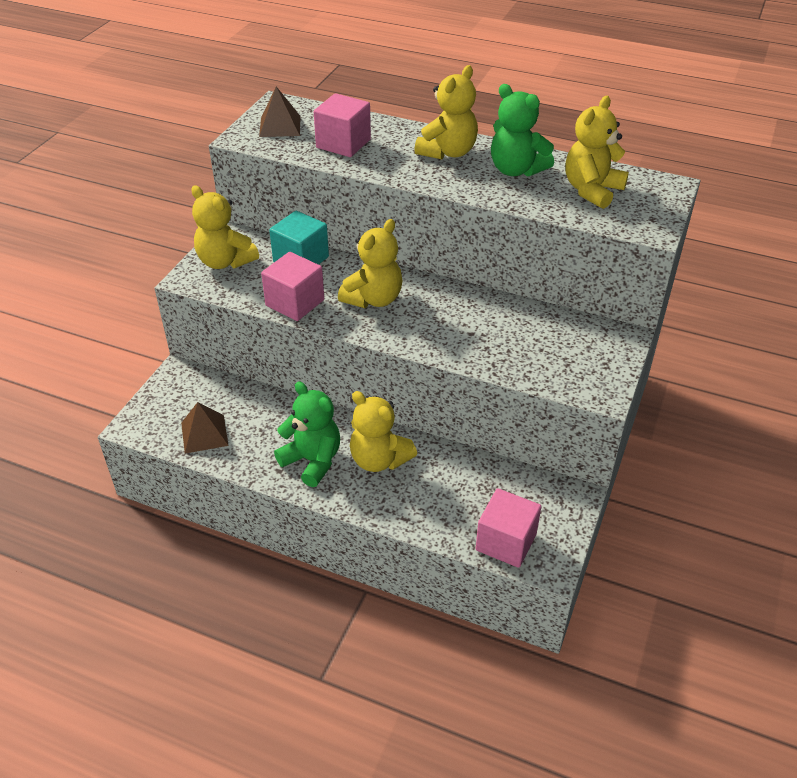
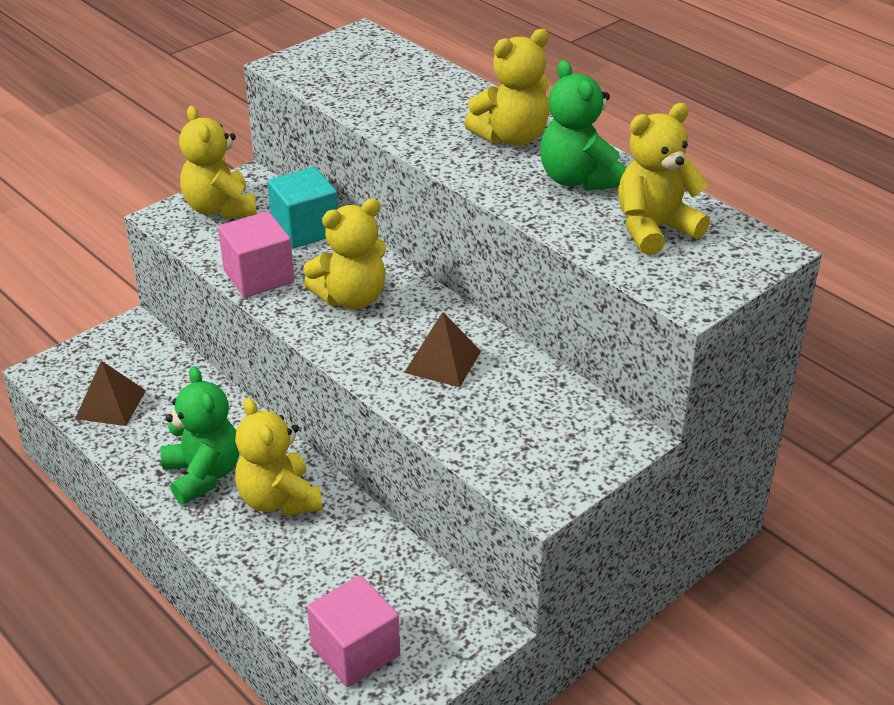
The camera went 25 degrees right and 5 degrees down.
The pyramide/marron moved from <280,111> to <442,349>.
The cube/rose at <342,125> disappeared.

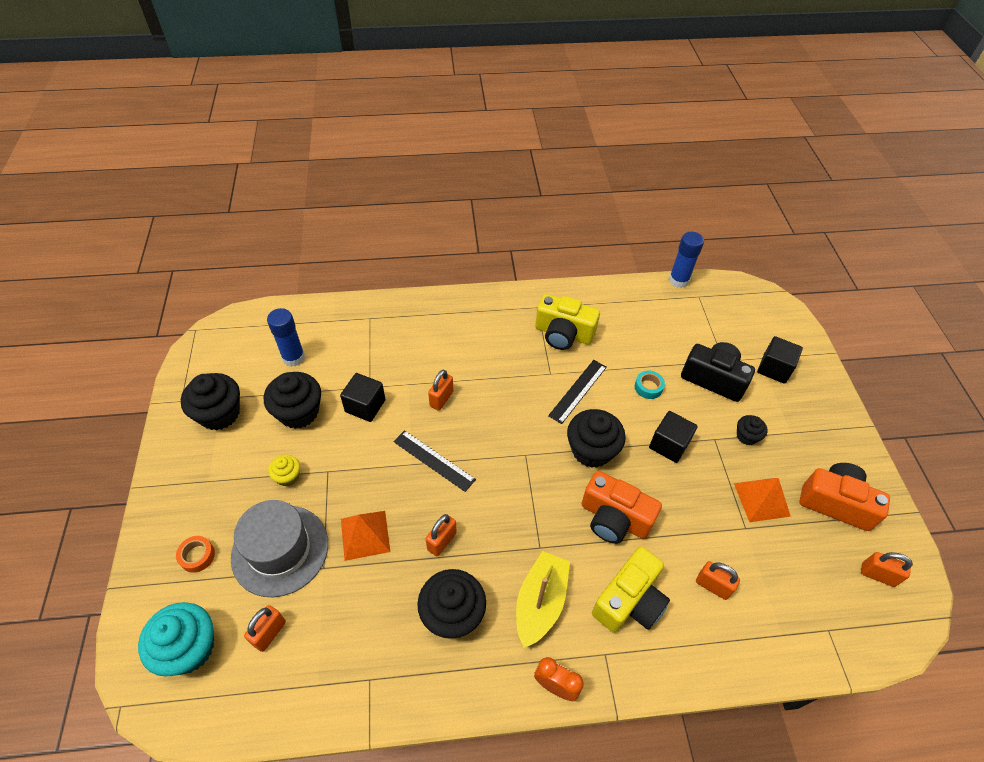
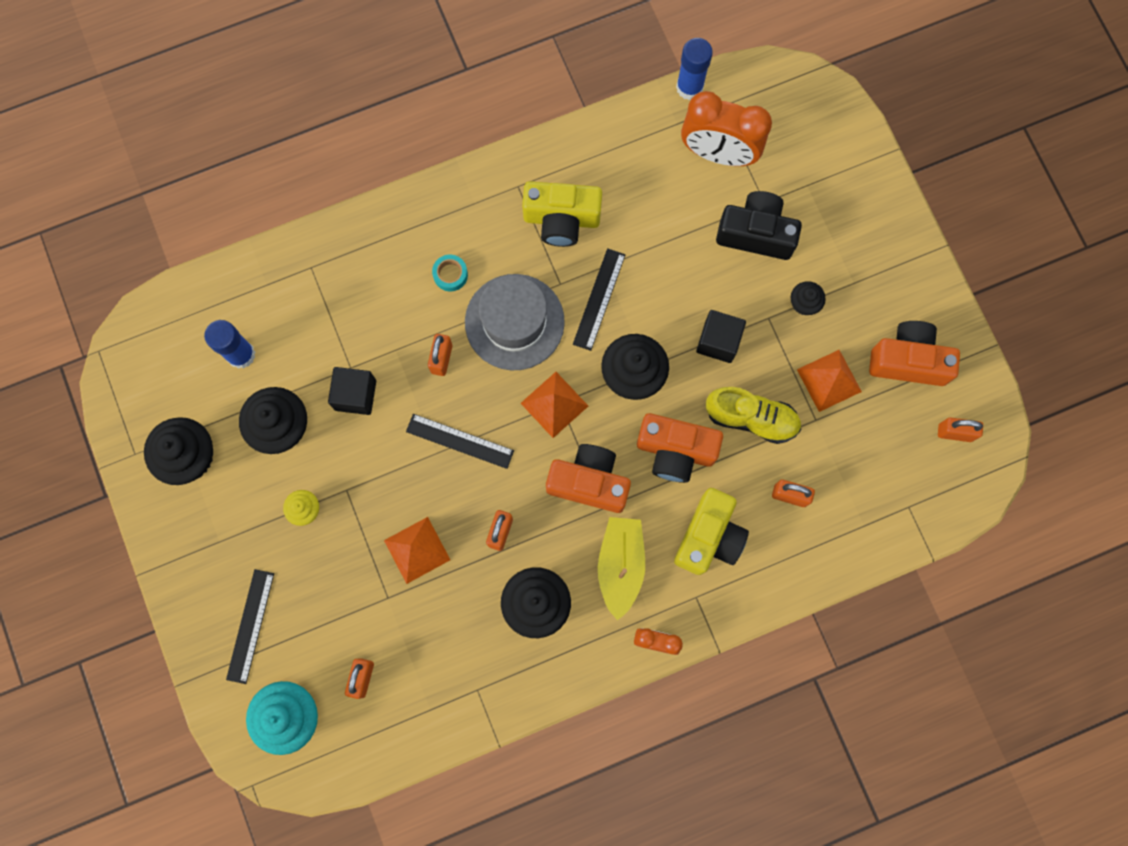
The camera went 15 degrees left and 25 degrees up.
The ruban adhésif/orange at <195,554> was replaced by the règle/noir at <250,626>.
The chapeau/gris moved from <279,548> to <515,322>.
The ruban adhésif/turquoise moved from <650,384> to <450,273>.
The cube/noir at <780,360> disappeared.
The pyramide/orange at <554,405> appeared.
The appareil photo/orange at <588,478> appeared.
The réveil/orange at <726,128> appeared.
The chaussure/jaune at <753,415> appeared.

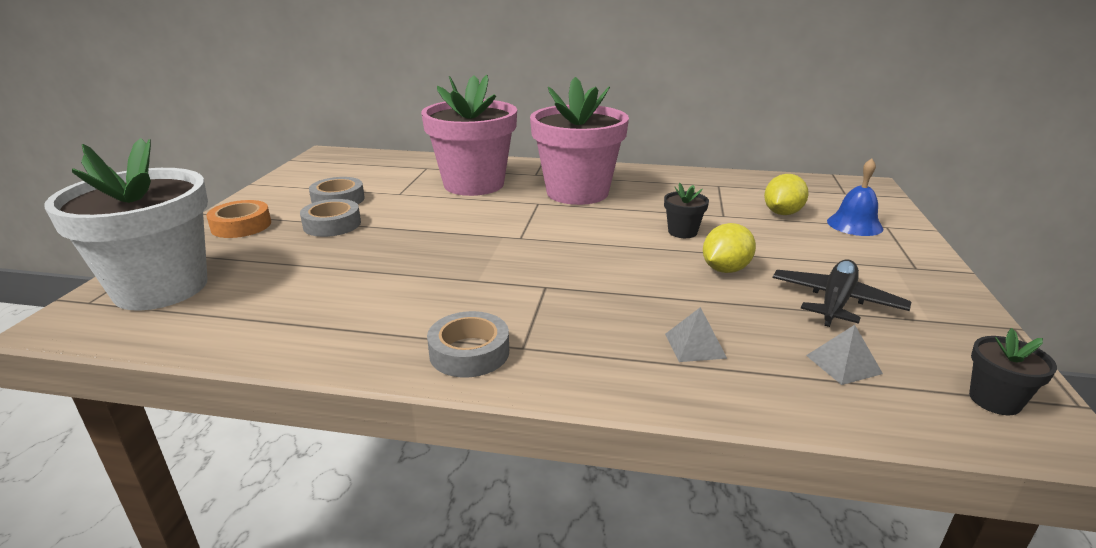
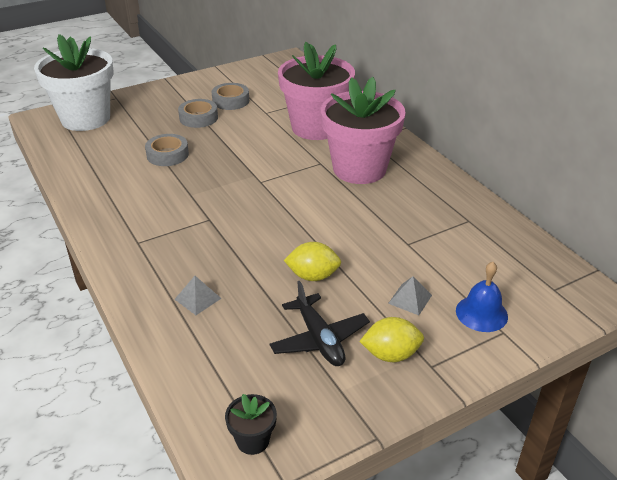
The camera went 50 degrees right and 10 degrees up.
The ruban adhésif/orange at <238,219> disappeared.
The ruban adhésif/gris moved from <468,344> to <167,150>.
The pot de fleurs/noir at <686,210> disappeared.
The citron/jaune moved from <786,194> to <391,339>.
The avion/noir at <842,293> turned 75 degrees clockwise.
The pyramide/gris moved from <844,355> to <410,295>.

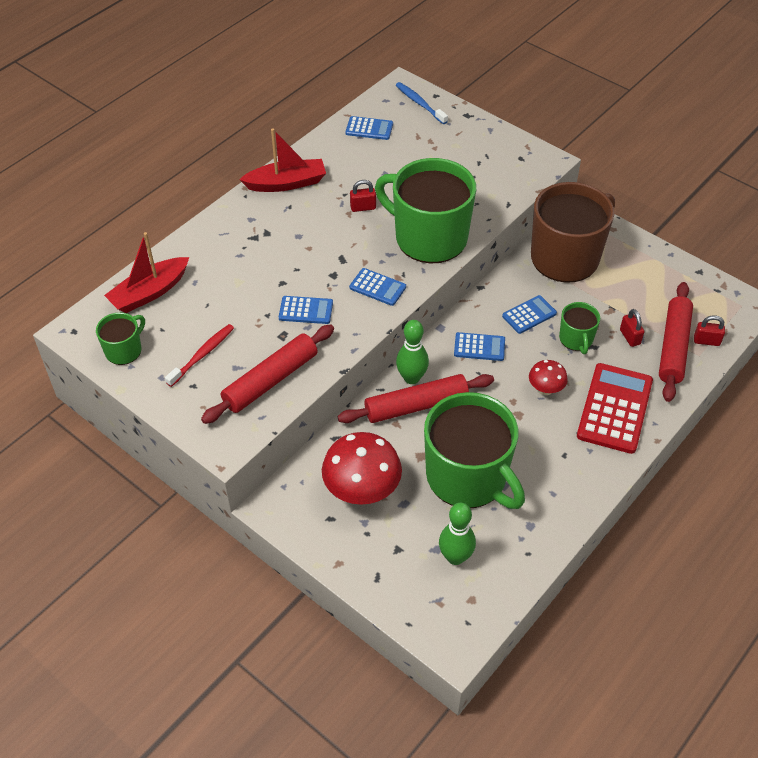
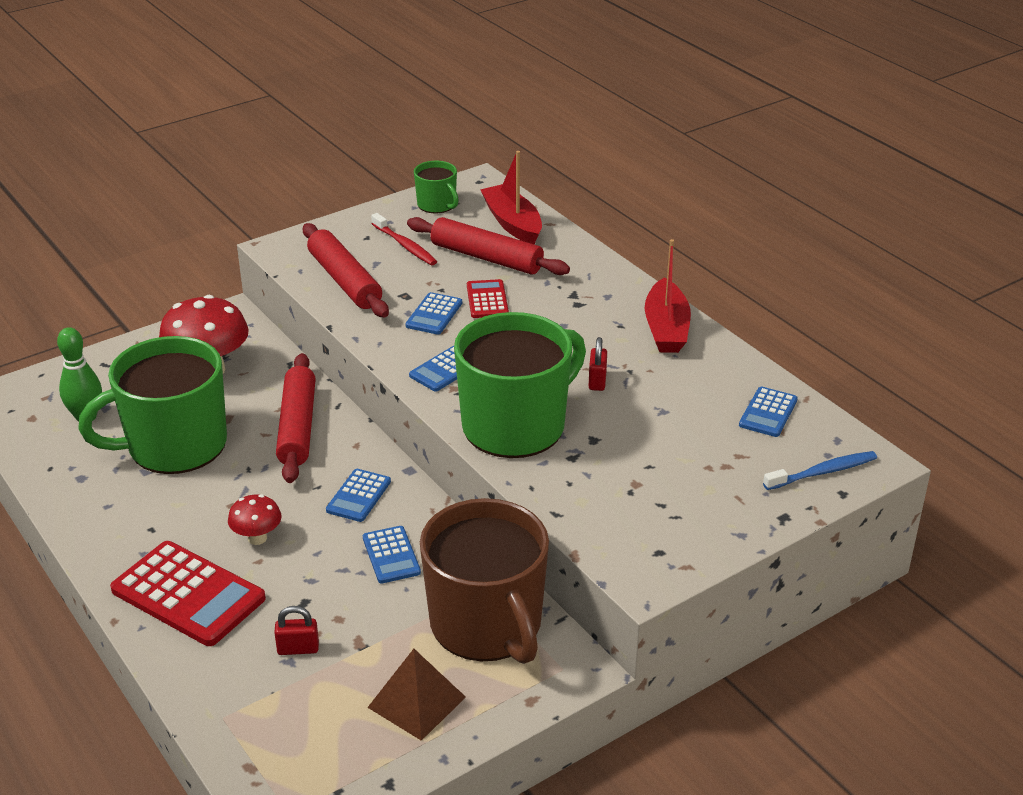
The camera went 105 degrees right and 15 degrees down.
The quille/vert at <412,352> disappeared.
The tasse/vert at <579,328> disappeared.
The rouleau à pâtisserie/rouge moved from <676,342> to <488,246>.
The cadenas/rouge at <709,330> disappeared.
The pyramide/marron at <416,695> appeared.
The calculatrice/rouge at <488,298> appeared.

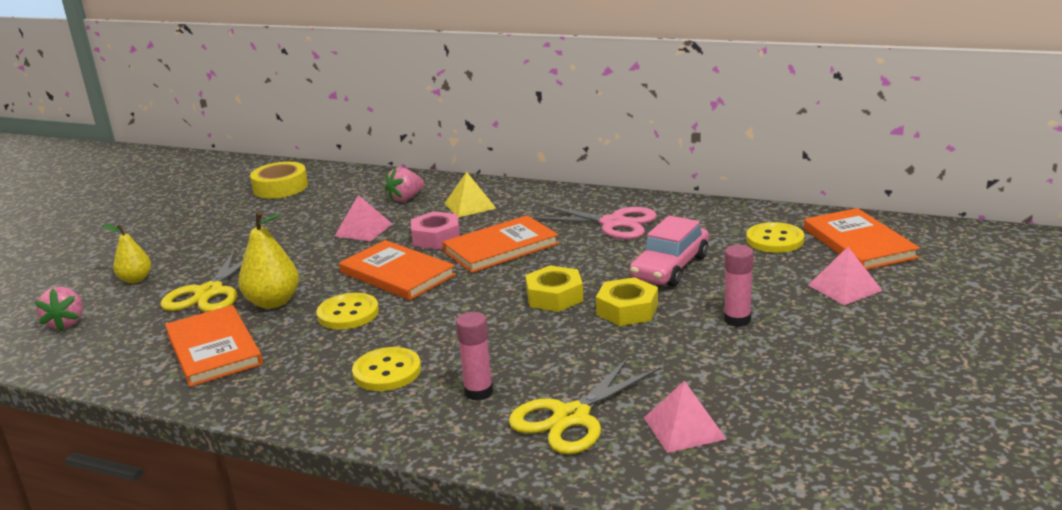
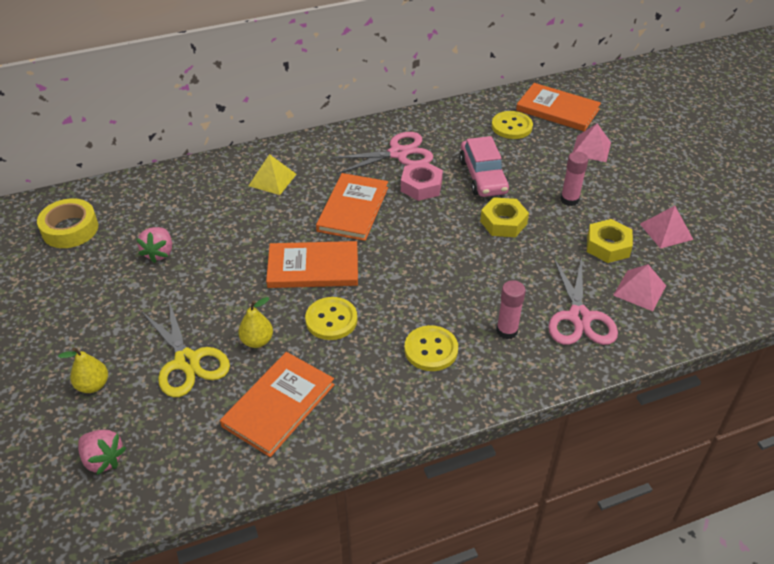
The camera went 45 degrees left and 20 degrees up.
The livre/orange at <214,346> turned 75 degrees counterclockwise.
The poire/jaune at <268,260> changed to 0.65 times the size.
The pyramide/rose moved from <363,218> to <667,227>.
The fraise/rose moved from <404,184> to <154,245>.
The écrou/rose moved from <435,230> to <422,181>.
The ciseaux/jaune at <585,405> became the ciseaux/rose at <583,301>.
The écrou/jaune moved from <554,289> to <610,241>.

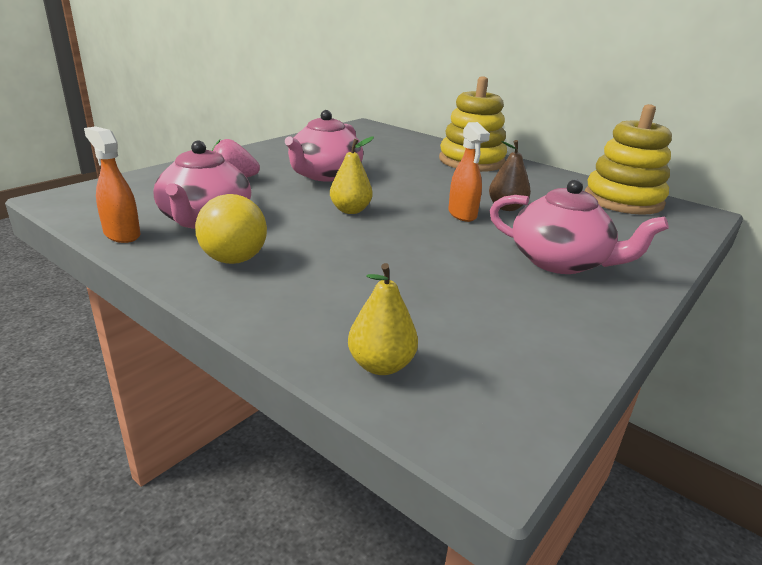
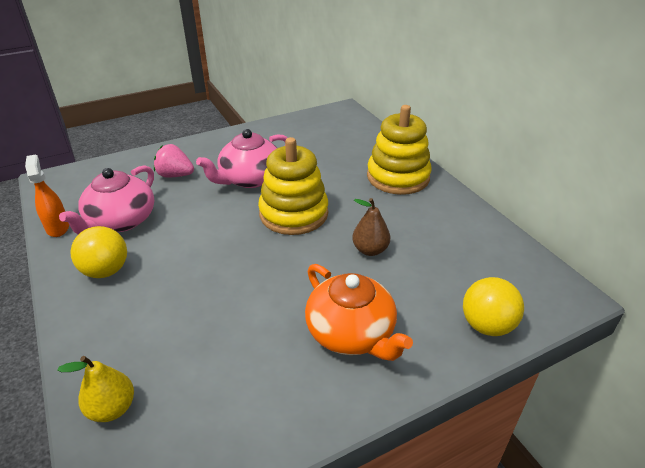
The camera went 25 degrees right and 10 degrees up.
The poire/jaune at <352,175> disappeared.
The vaporisateur/orange at <469,172> disappeared.
The théière/rose at <579,226> became the théière/orange at <359,312>.
The jouet à empiler/jaune moved from <628,159> to <293,186>.
The balle/jaune at <493,306> appeared.

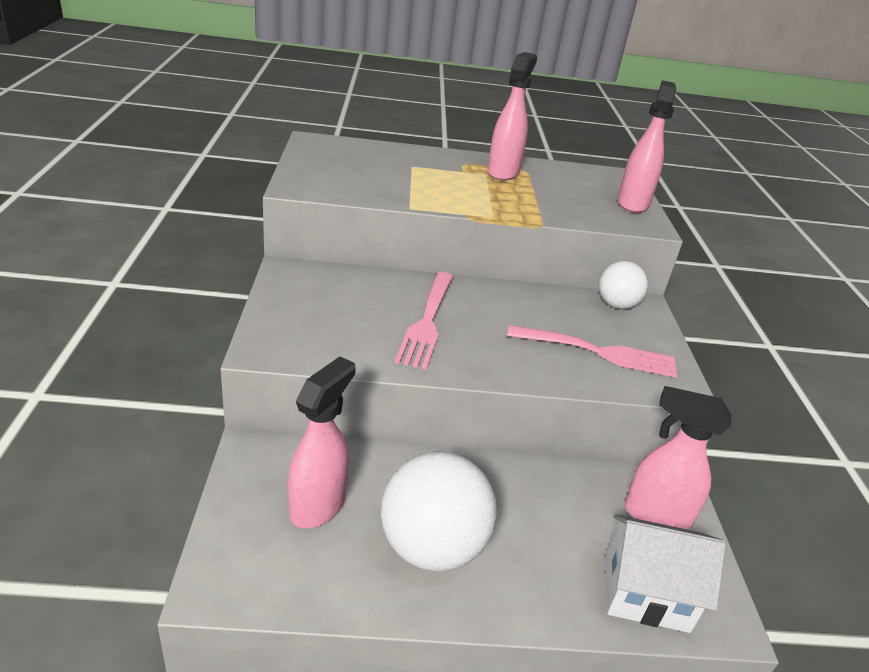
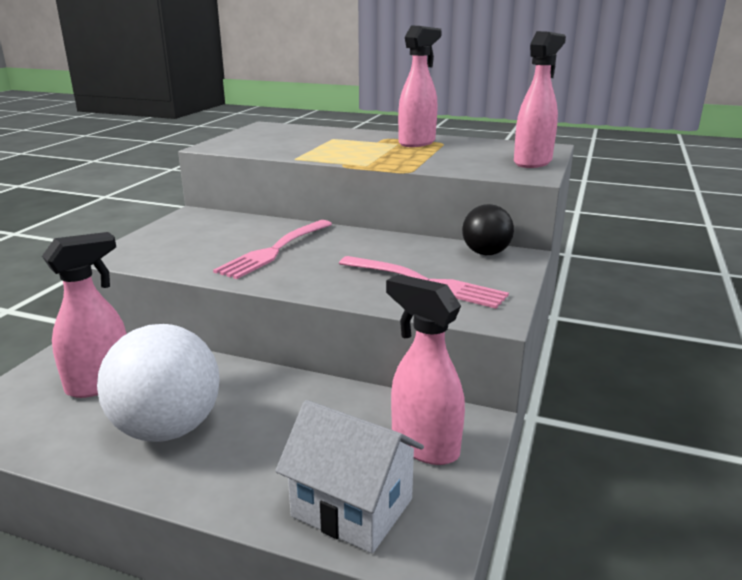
The camera went 25 degrees right and 10 degrees down.
The balle/blanc at <623,285> became the balle/noir at <488,229>.

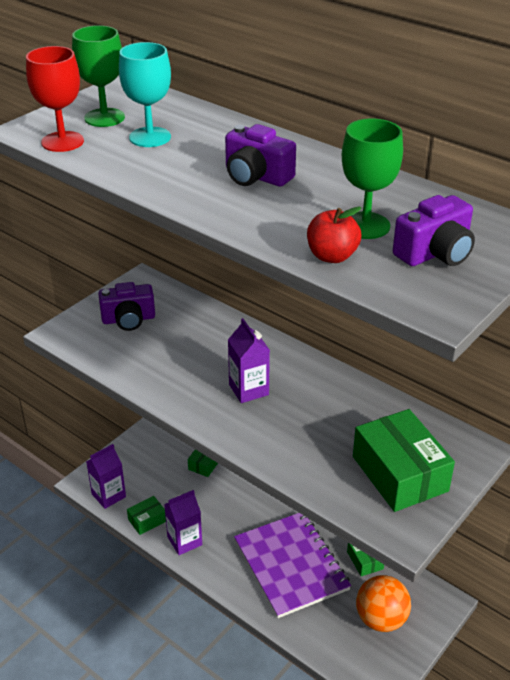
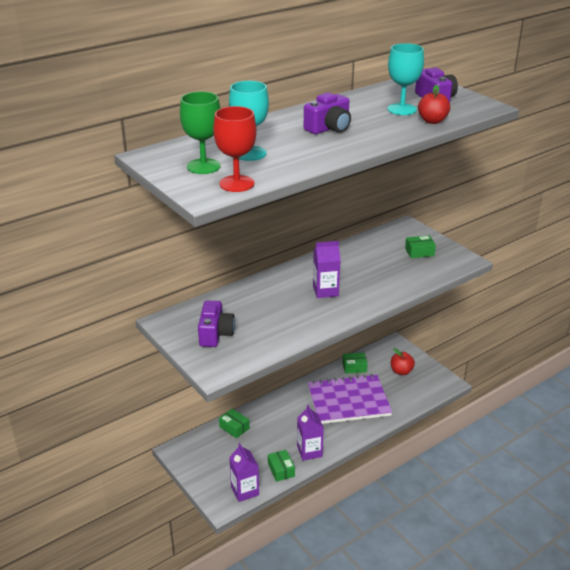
The camera went 75 degrees left and 5 degrees down.
The verre à pied/vert at <372,179> became the verre à pied/turquoise at <406,79>.
The boîte/vert at <404,460> changed to 0.50 times the size.
The balle/orange at <383,603> was replaced by the pomme/rouge at <403,361>.

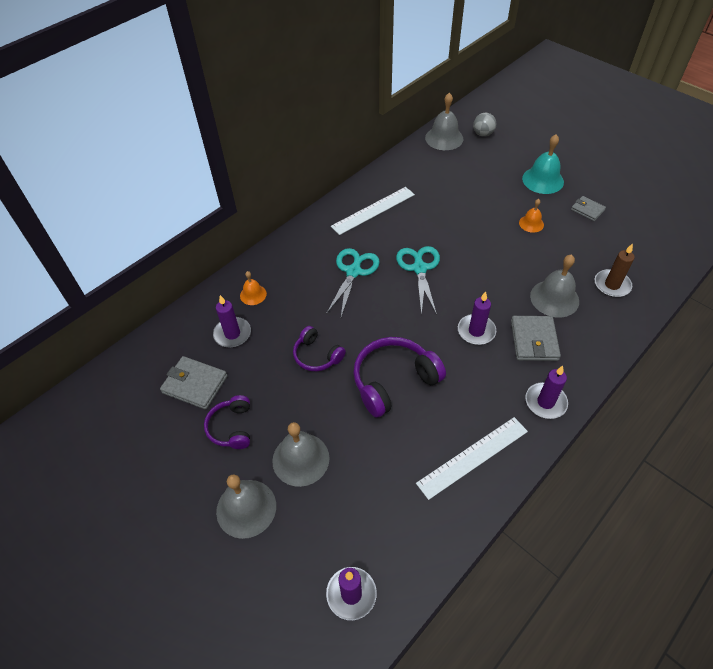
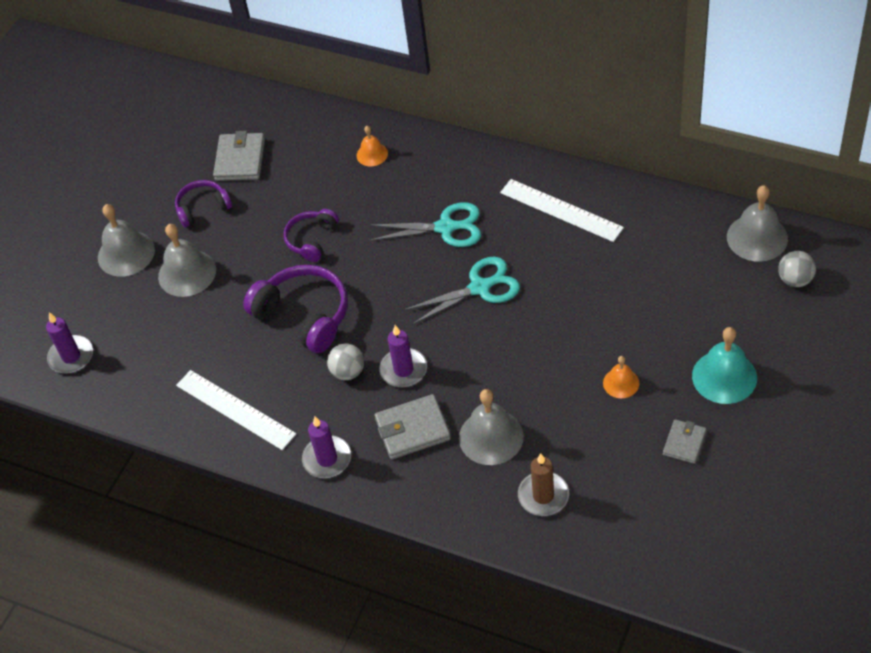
The camera went 75 degrees right and 0 degrees up.
The bougie/violet at <232,321> disappeared.
The balle/gris at <345,361> appeared.

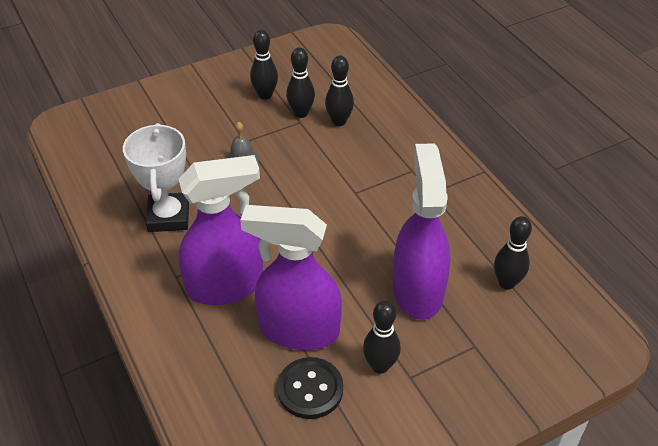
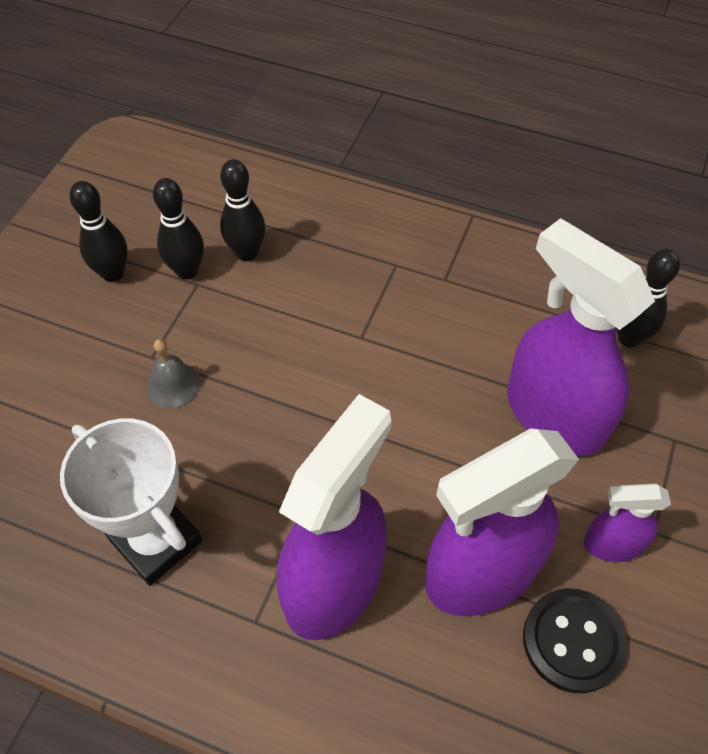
The camera went 40 degrees left and 10 degrees up.
The quille/noir at <382,337> was replaced by the vaporisateur/violet at <627,523>.

